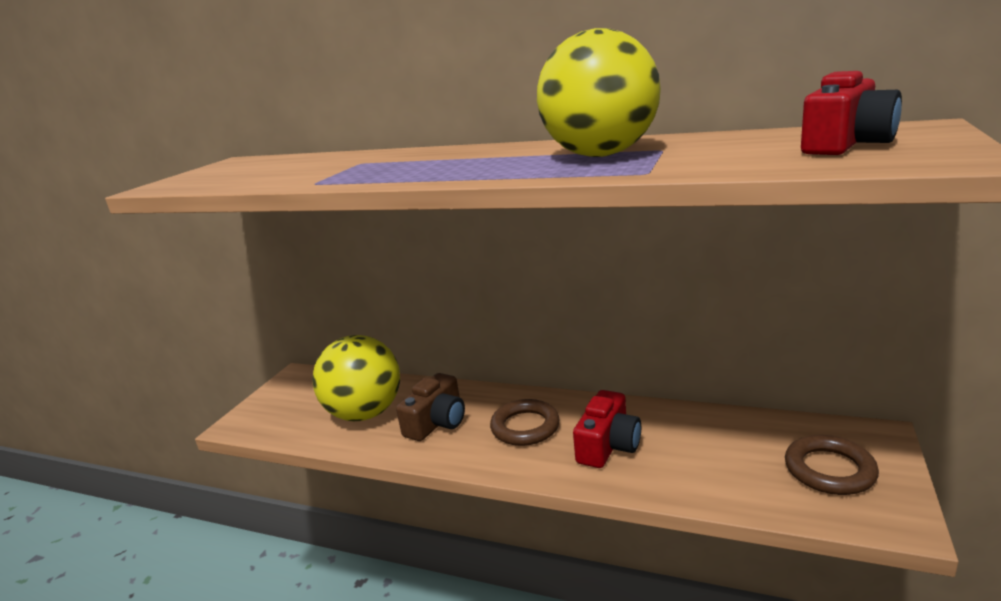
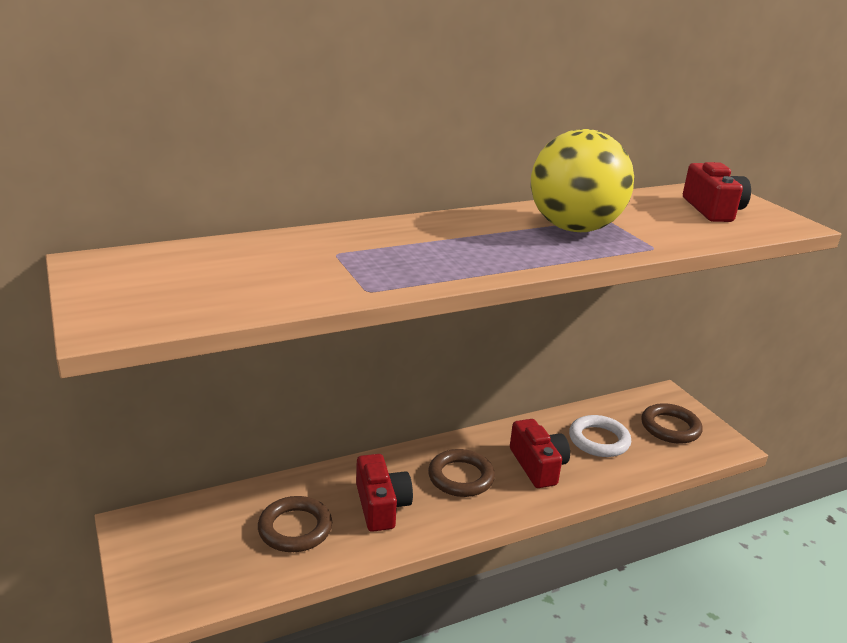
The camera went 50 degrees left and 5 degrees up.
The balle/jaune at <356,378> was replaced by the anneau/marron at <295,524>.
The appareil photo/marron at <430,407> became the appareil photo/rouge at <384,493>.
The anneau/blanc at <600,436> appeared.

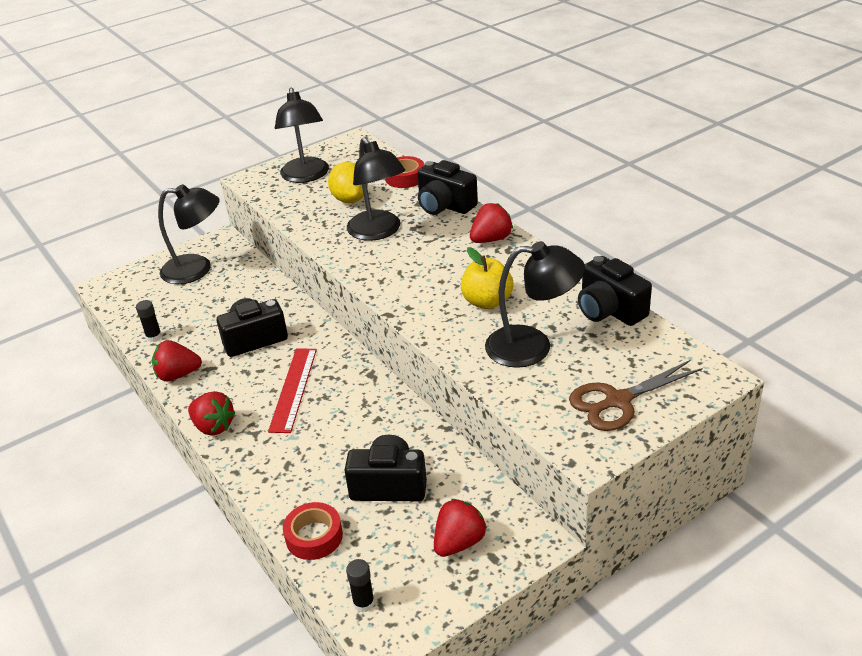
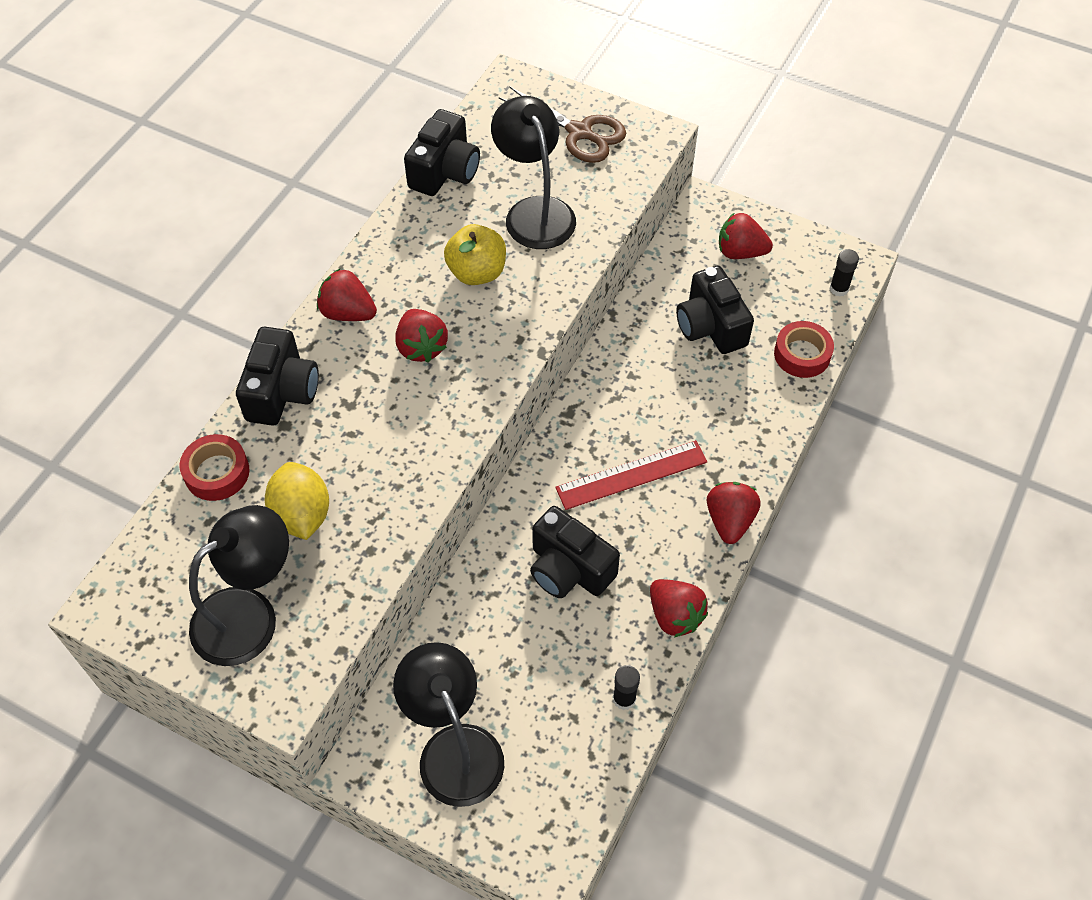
The camera went 120 degrees left and 20 degrees up.
The citron/jaune at <348,182> turned 60 degrees counterclockwise.
The lampe/noir at <376,189> disappeared.
The fraise/rouge at <421,336> appeared.

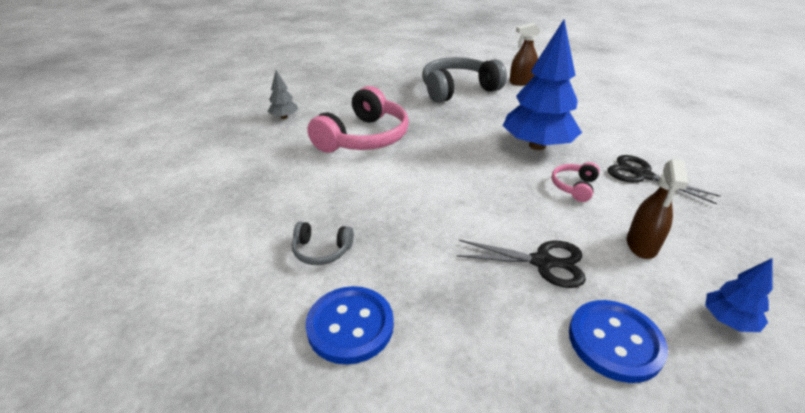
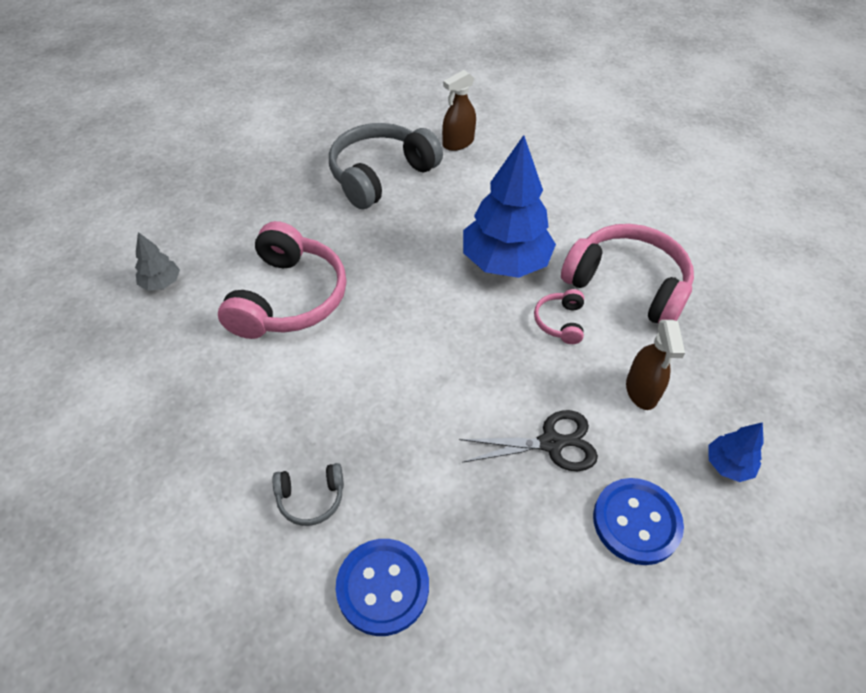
The camera went 20 degrees left and 15 degrees up.
The ciseaux/noir at <664,179> was replaced by the casque audio/rose at <627,274>.

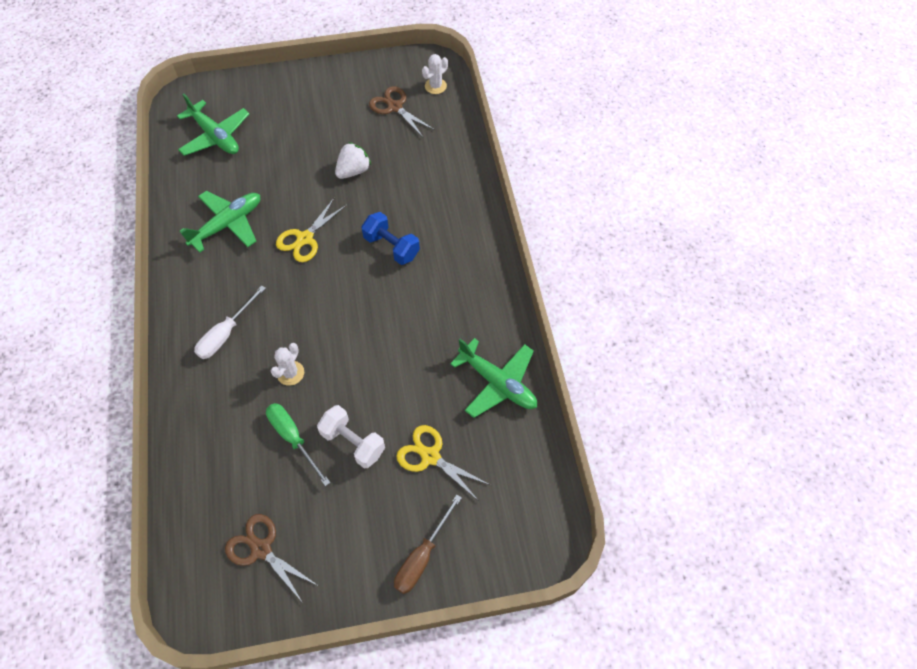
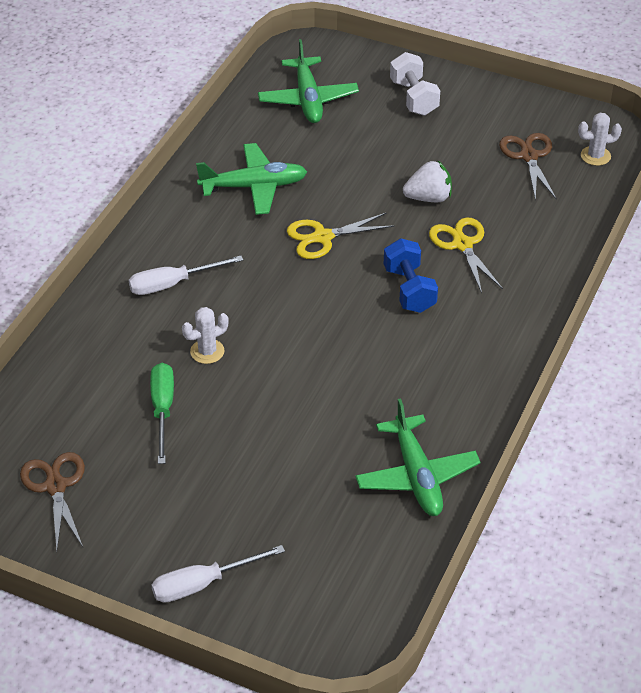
The camera went 35 degrees right and 15 degrees down.
The haltère/blanc moved from <351,437> to <415,84>.
The tournevis/marron at <428,544> became the tournevis/blanc at <218,574>.
The ciseaux/jaune moved from <443,463> to <466,255>.

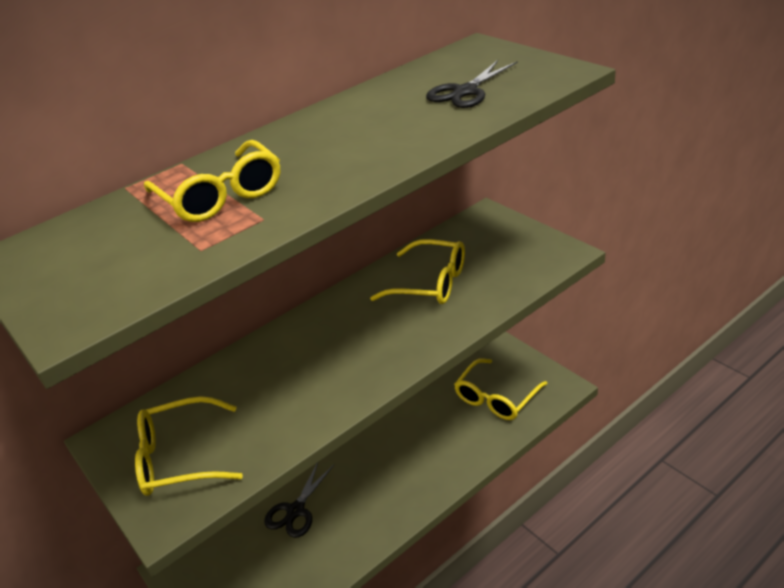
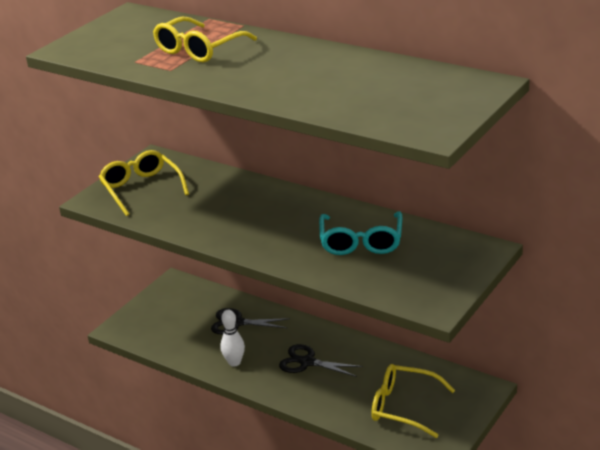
The camera went 70 degrees right and 5 degrees down.
The lunettes/jaune at <417,271> became the lunettes/turquoise at <360,233>.
The ciseaux/noir moved from <472,84> to <321,360>.
The quille/blanc at <232,338> appeared.

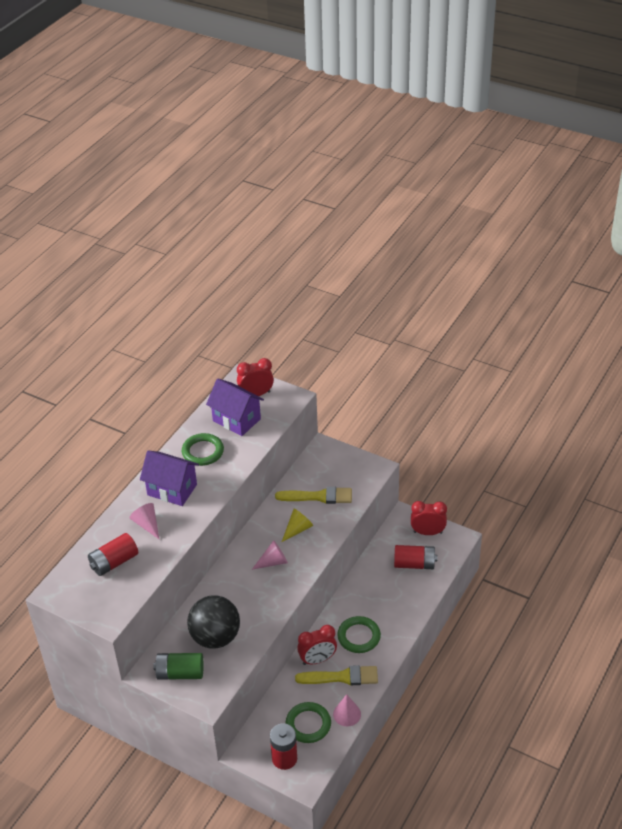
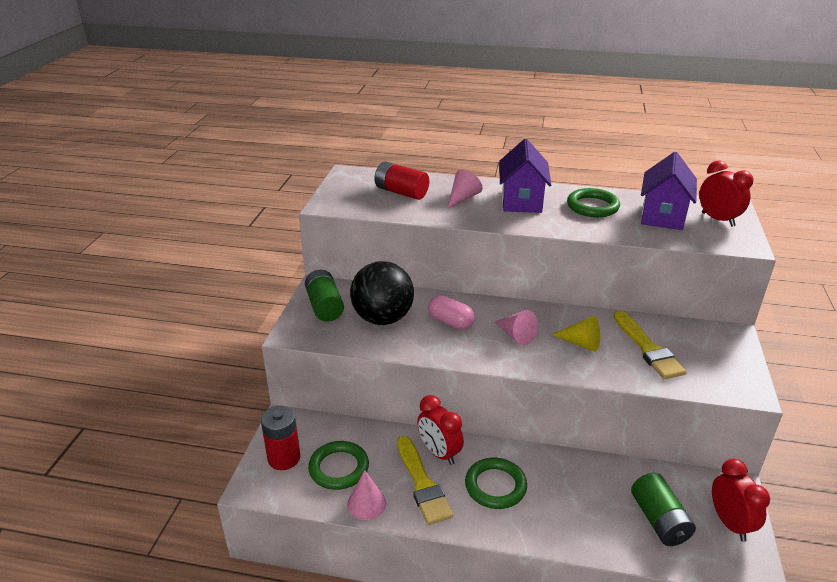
The camera went 70 degrees right and 10 degrees down.
The pile/rouge at <416,557> became the pile/vert at <663,509>.
The gélule/rose at <451,312> appeared.

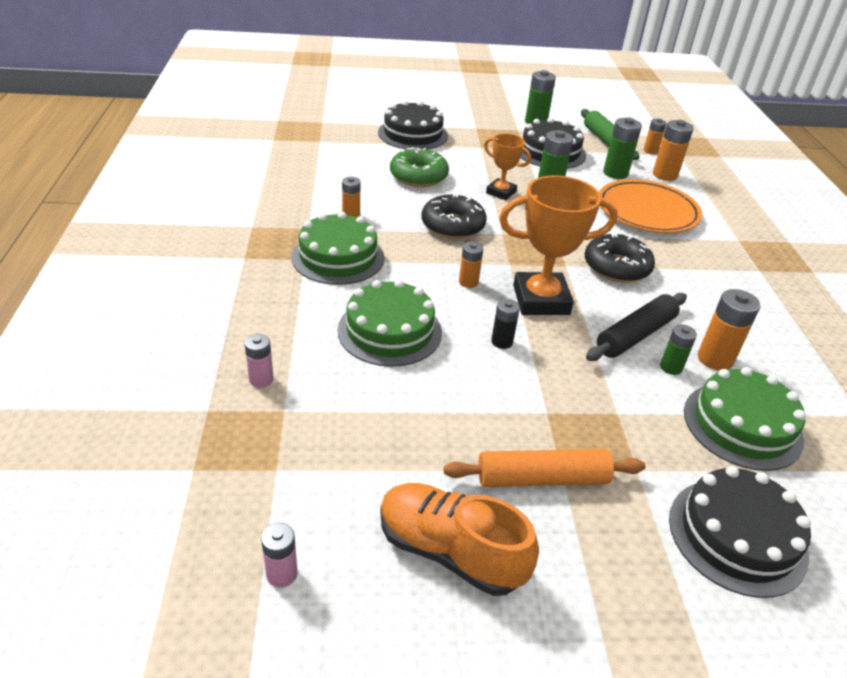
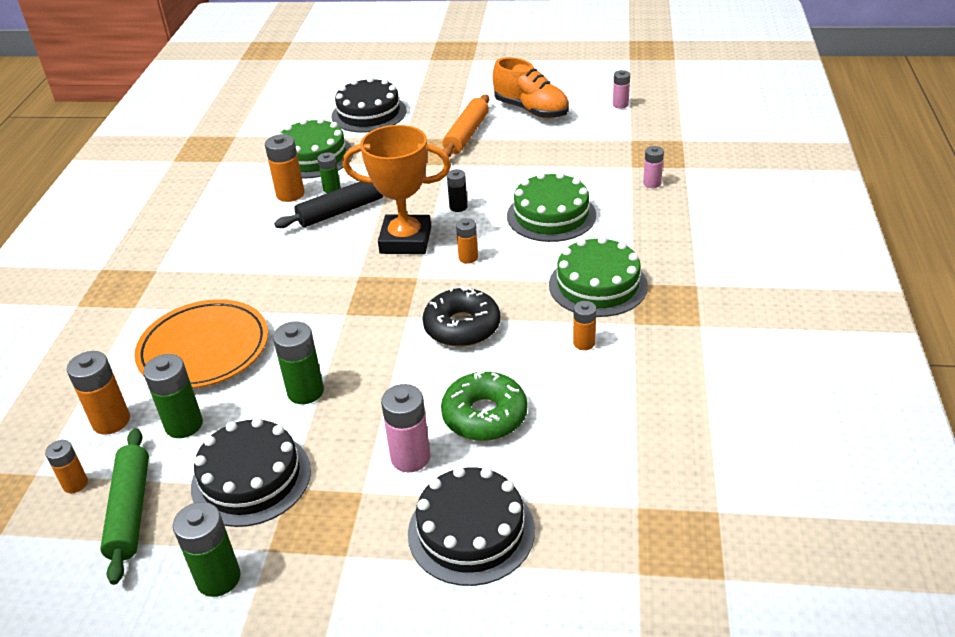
The camera went 165 degrees left and 0 degrees up.
The rouleau à pâtisserie/orange at <545,468> turned 75 degrees counterclockwise.
The trophée/orange at <507,166> disappeared.
The beignet/noir at <620,257> disappeared.
The pile/rose at <405,428> appeared.

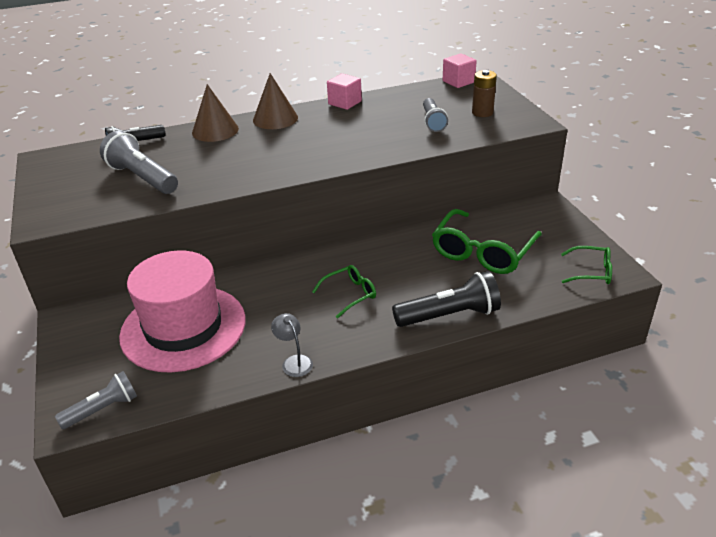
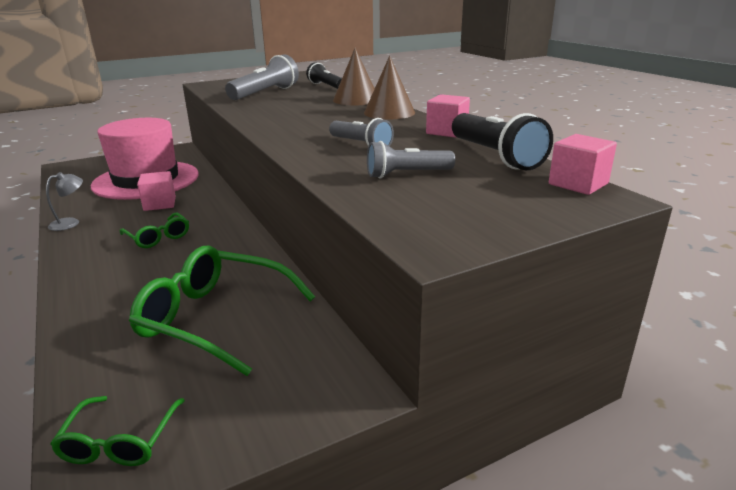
The camera went 80 degrees right and 10 degrees down.
The lampe de poche/gris moved from <96,400> to <361,132>.
The lampe de poche/noir moved from <446,299> to <502,141>.
The pile/marron at <484,93> disappeared.
The cube/rose at <156,191> appeared.

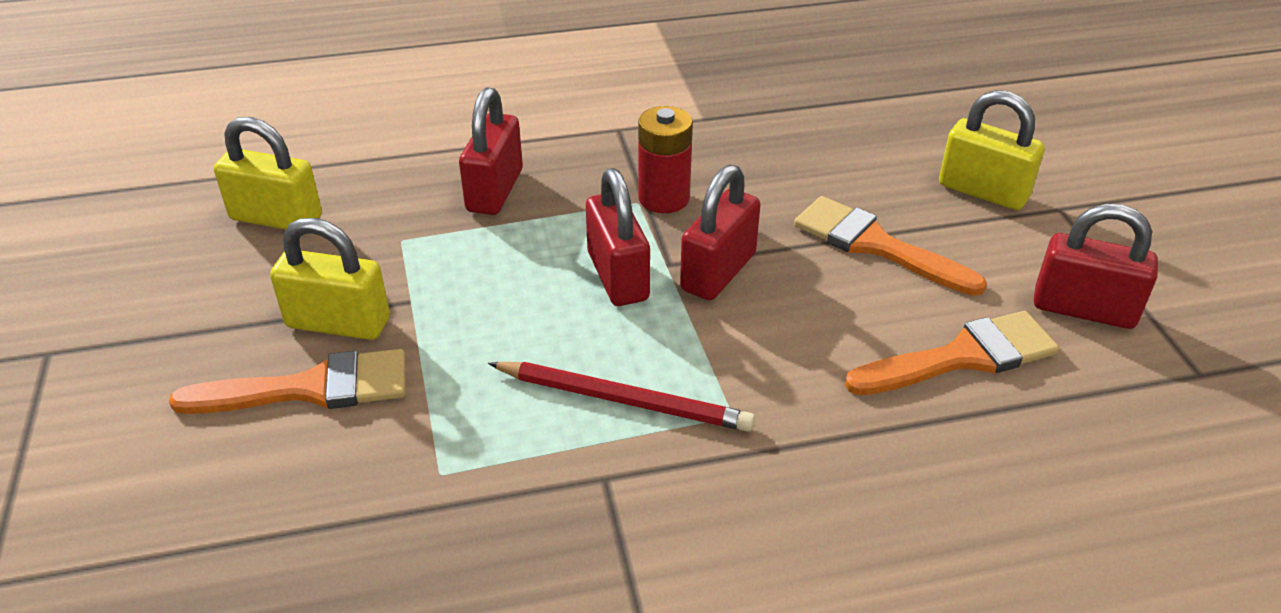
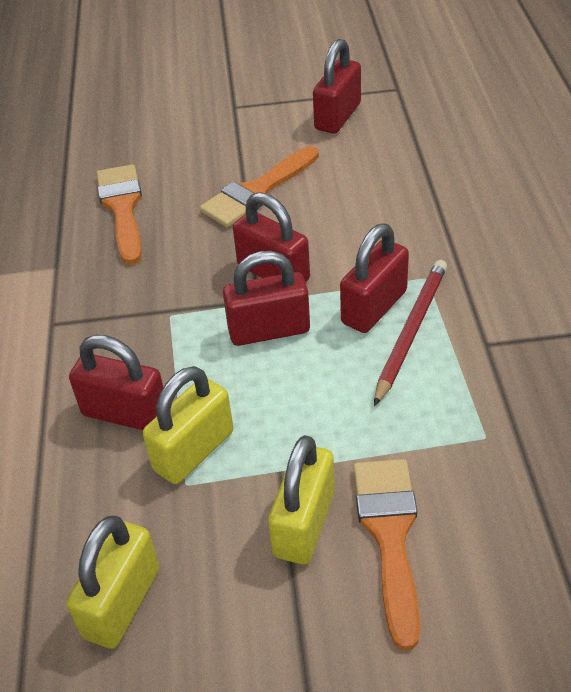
The camera went 80 degrees left and 5 degrees up.
The pile/rouge at <665,159> disappeared.
The pinceau/orange moved from <952,353> to <119,214>.
The cadenas/jaune moved from <991,150> to <188,425>.
The cadenas/rouge at <374,278> appeared.

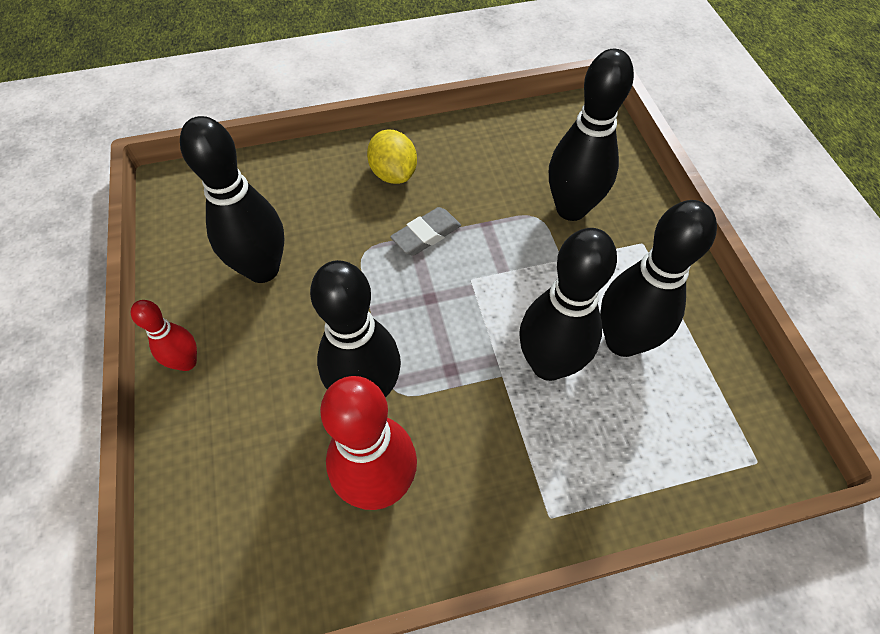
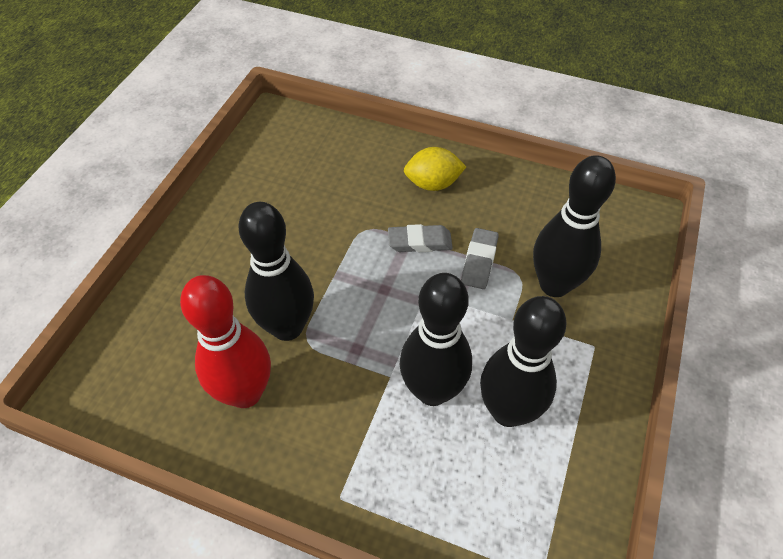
The camera went 35 degrees right and 5 degrees down.
The quille/rouge at <164,335> disappeared.
The quille/noir at <232,199> disappeared.
The citron/jaune at <392,156> turned 75 degrees clockwise.
The gomme/gris at <480,258> appeared.

